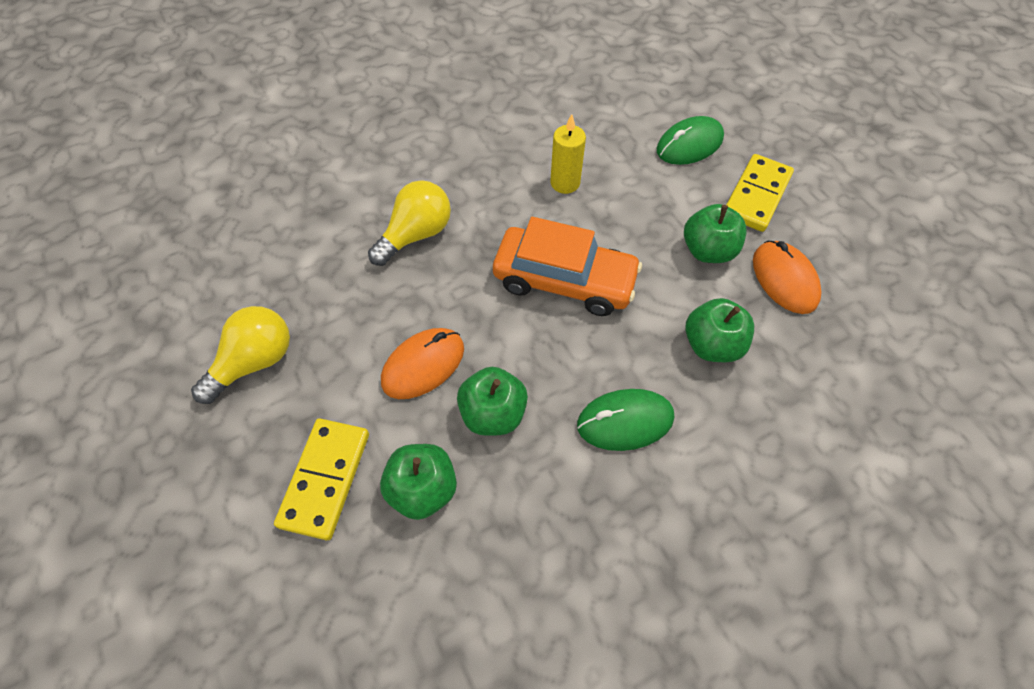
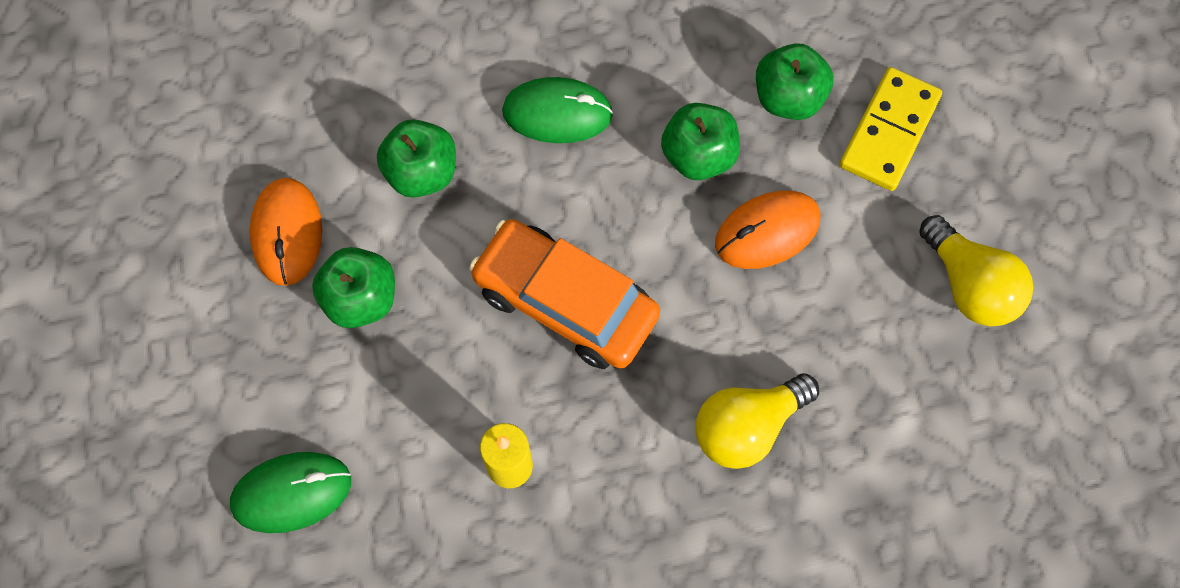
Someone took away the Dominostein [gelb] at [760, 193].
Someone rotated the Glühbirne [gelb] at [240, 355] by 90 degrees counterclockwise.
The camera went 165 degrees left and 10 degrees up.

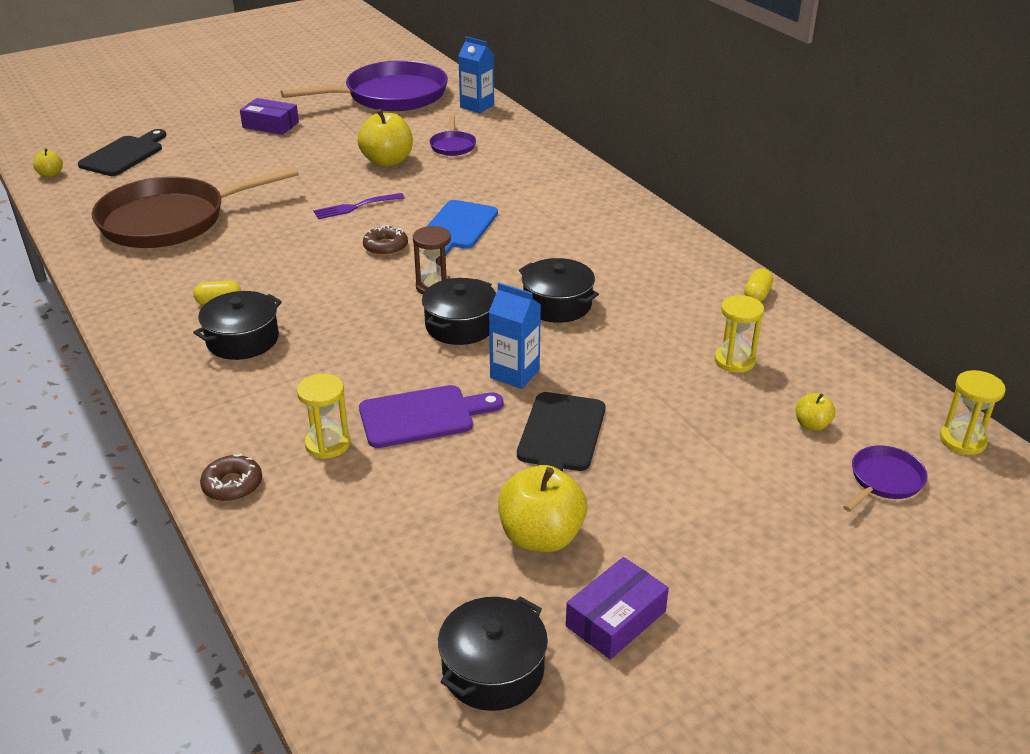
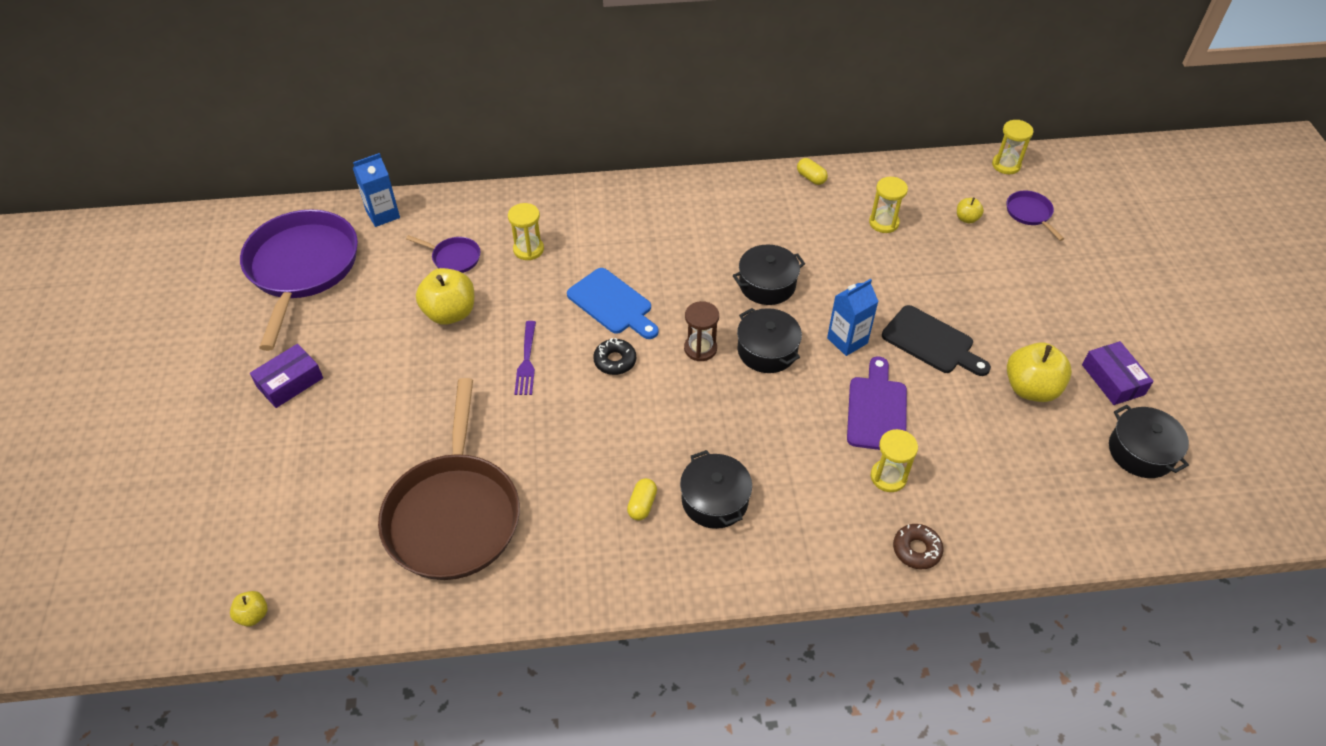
Someone took away the Schneidebrett [schwarz] at [122, 152].
Someone put down the Sanduhr [gelb] at [526, 231].
Someone repainted the Donut [braun] at [385, 240], which became the Donut [schwarz] at [614, 356].
The camera went 65 degrees left and 15 degrees up.

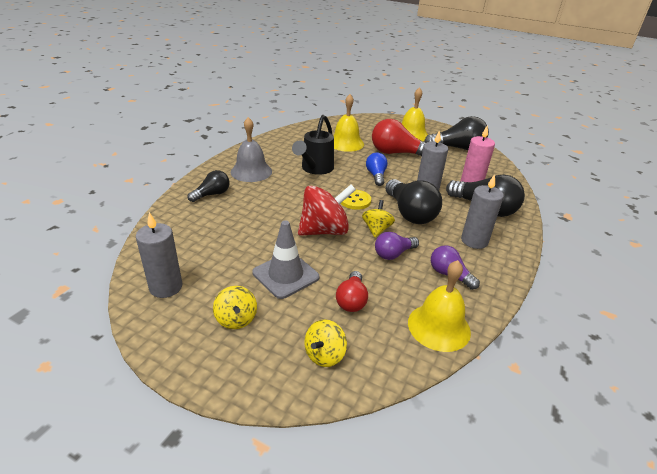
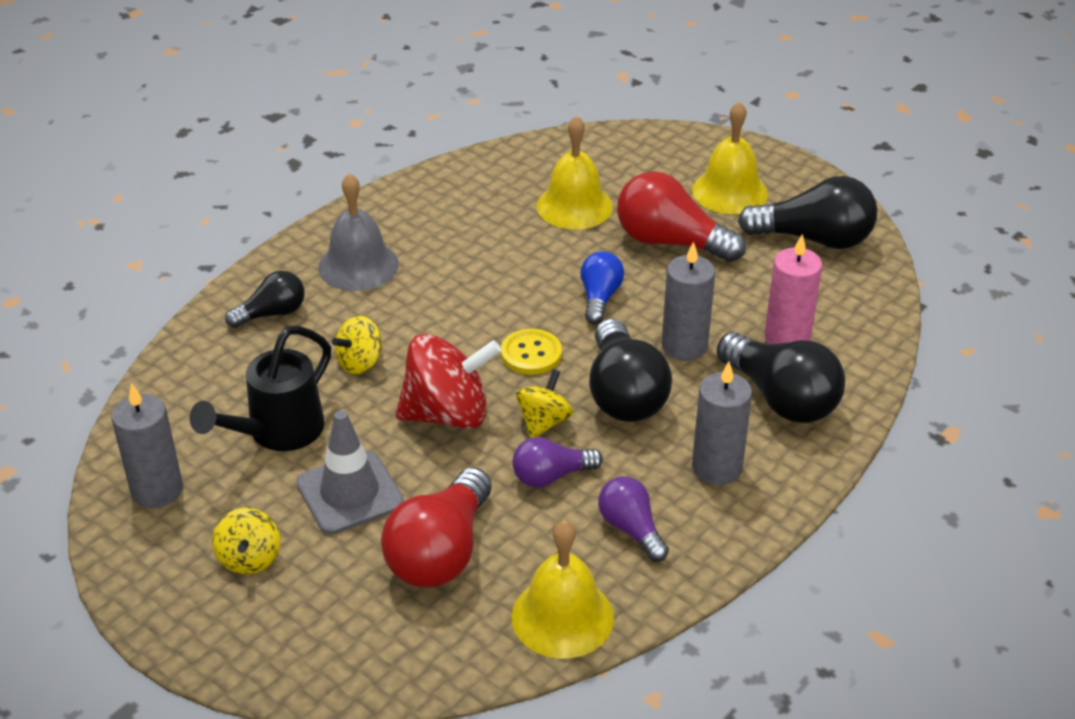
Someone carried the Gießkanne [schwarz] from [313, 145] to [260, 388].
Someone carried the Kreisel [gelb] from [325, 343] to [357, 345].
Someone scaled the Glühbirne [rot] at [352, 291] by 1.71.
The camera went 15 degrees right and 5 degrees up.

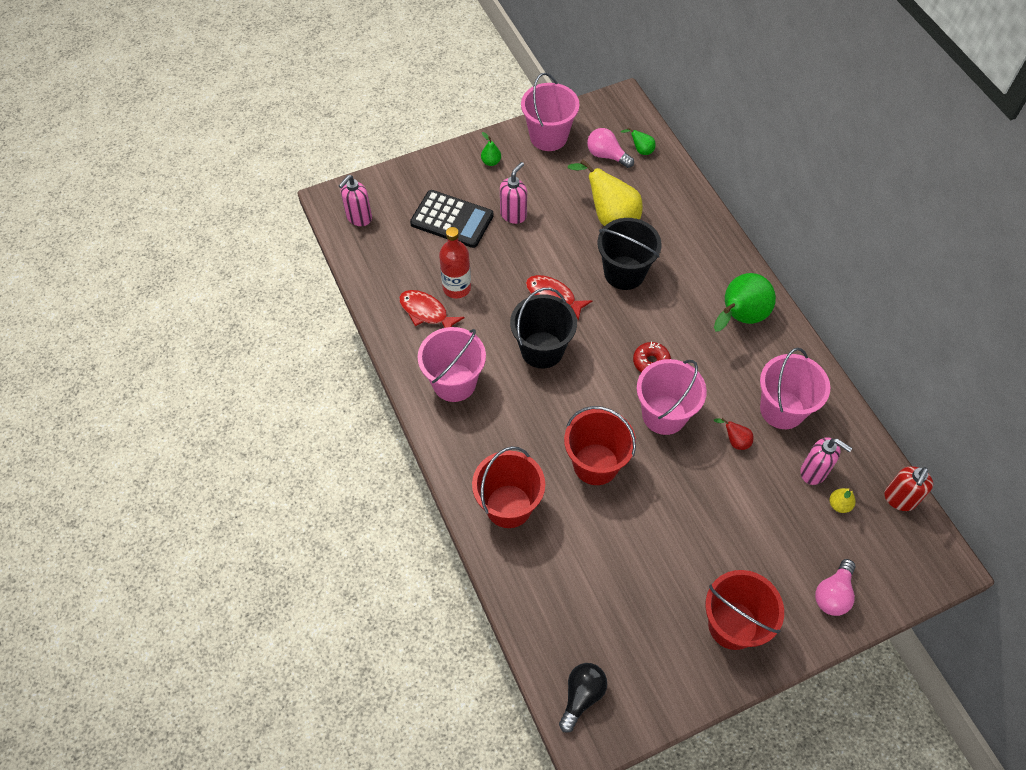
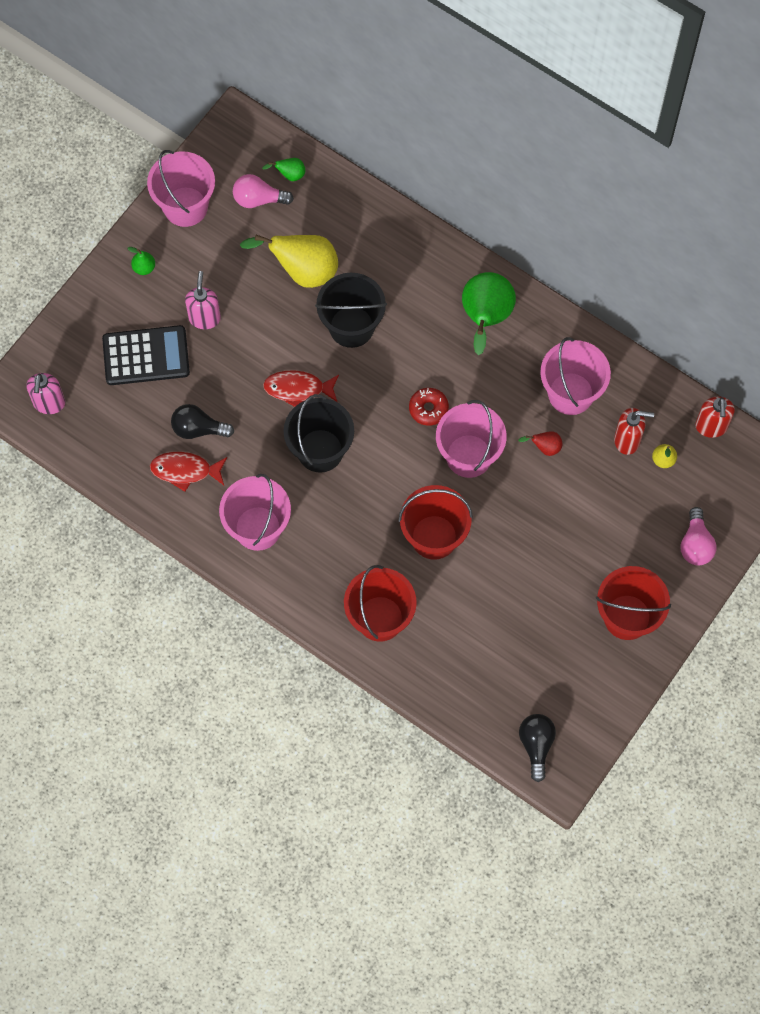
Someone swapped the Flasche [rot] at [455, 263] for the Glühbirne [schwarz] at [202, 421].
Someone repainted the Seifenspender [rosa] at [826, 461], which became the Seifenspender [rot] at [634, 431].
The camera went 30 degrees left and 10 degrees up.

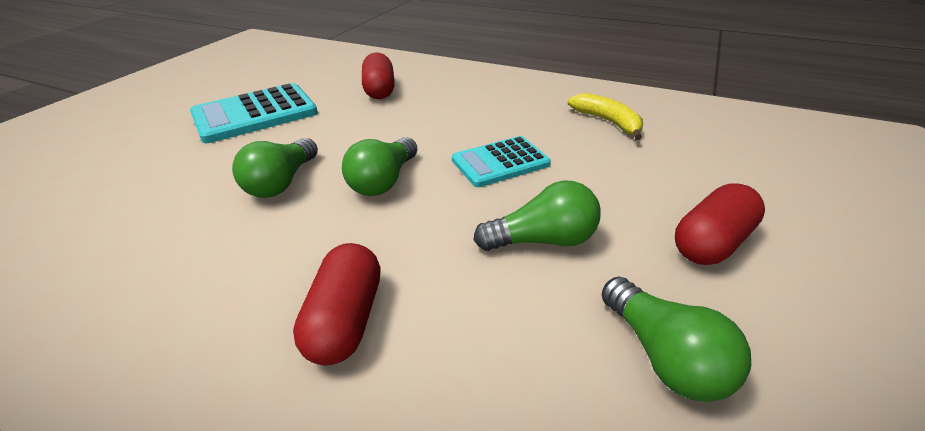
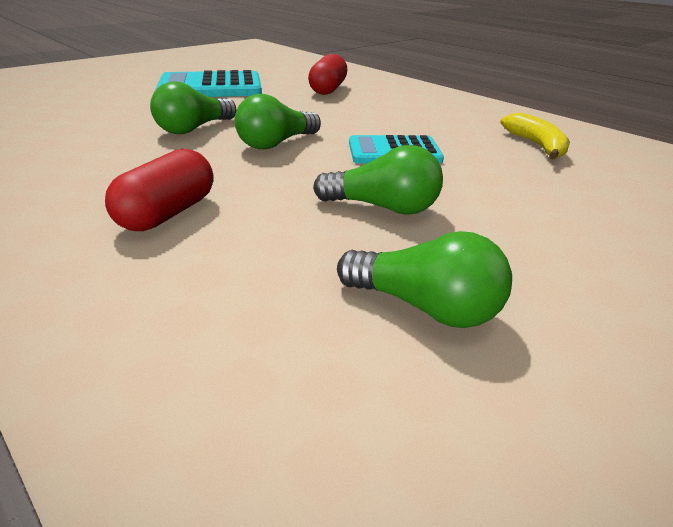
Someone took away the Kapsel [rot] at [720, 224].
Someone rotated the Glühbirne [grün] at [676, 339] by 60 degrees counterclockwise.
The camera went 20 degrees right and 5 degrees down.

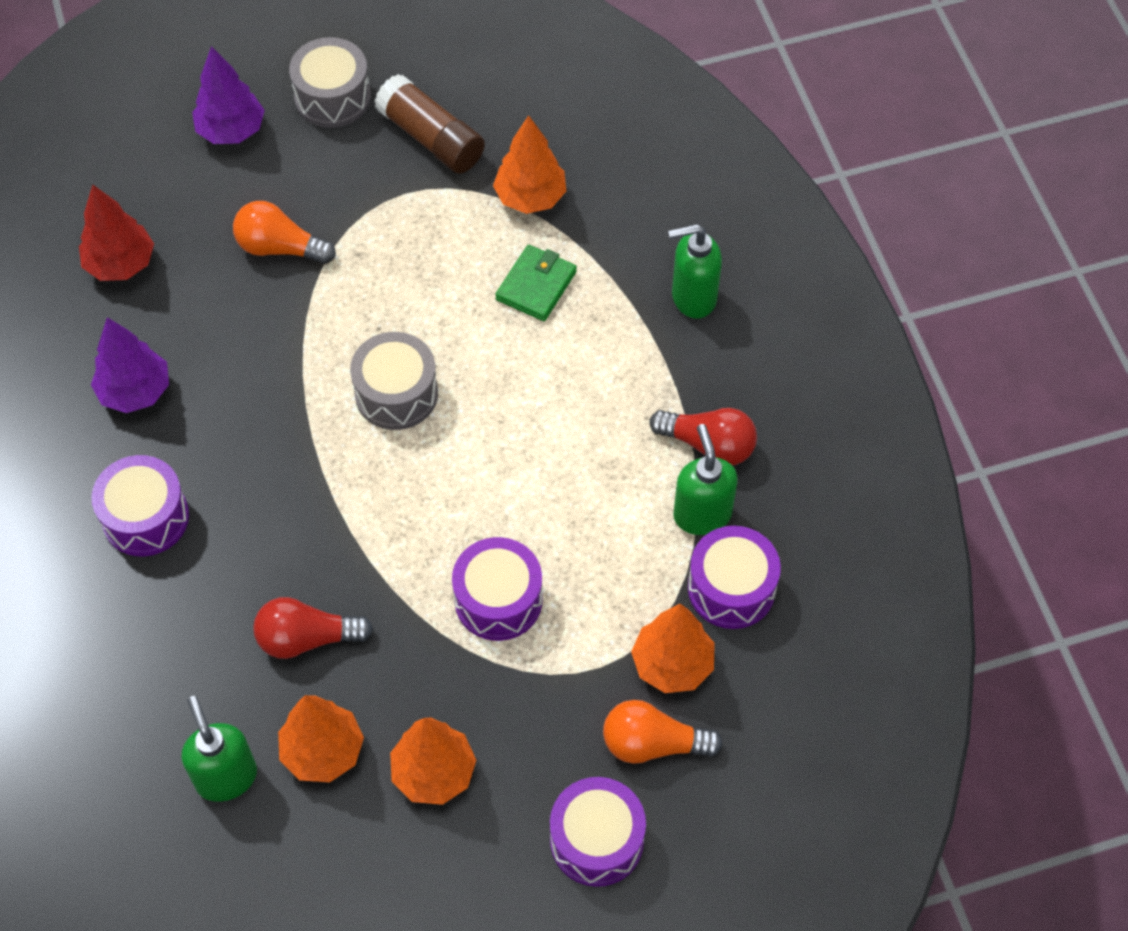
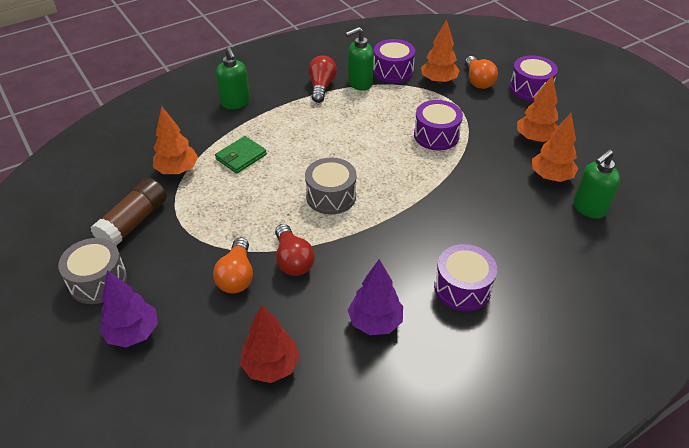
Someone carried the Glühbirne [rot] from [313, 628] to [295, 250].
Someone rotated the Geldbörse [grün] at [536, 283] by 60 degrees counterclockwise.
The camera went 105 degrees left and 15 degrees down.

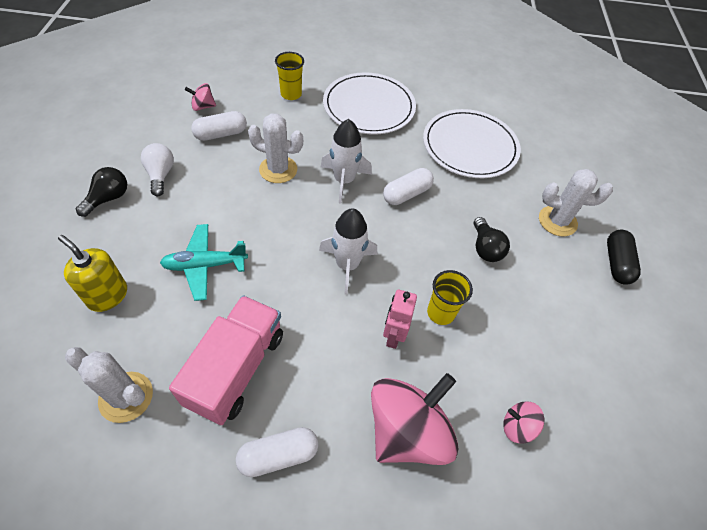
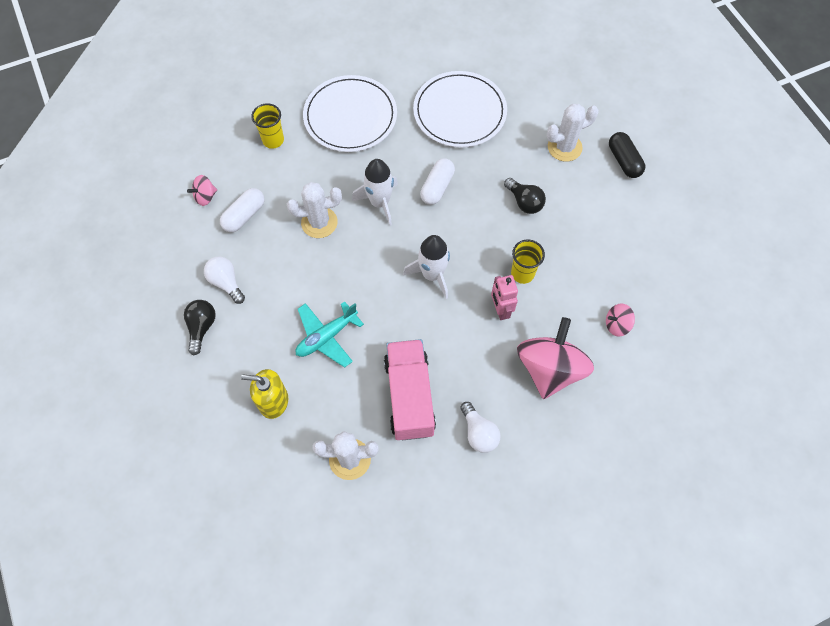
Someone swapped the Kapsel [weiß] at [277, 452] for the Glühbirne [weiß] at [480, 427].
The camera went 25 degrees left and 10 degrees up.

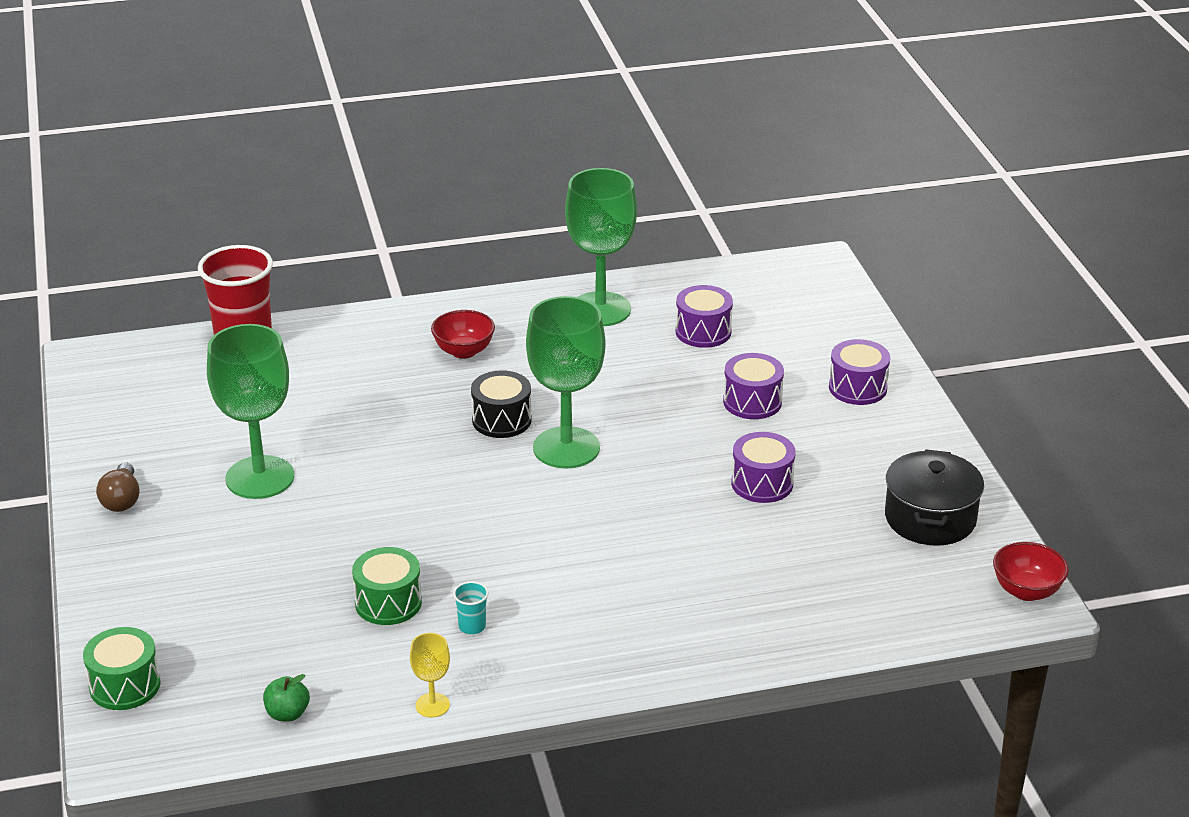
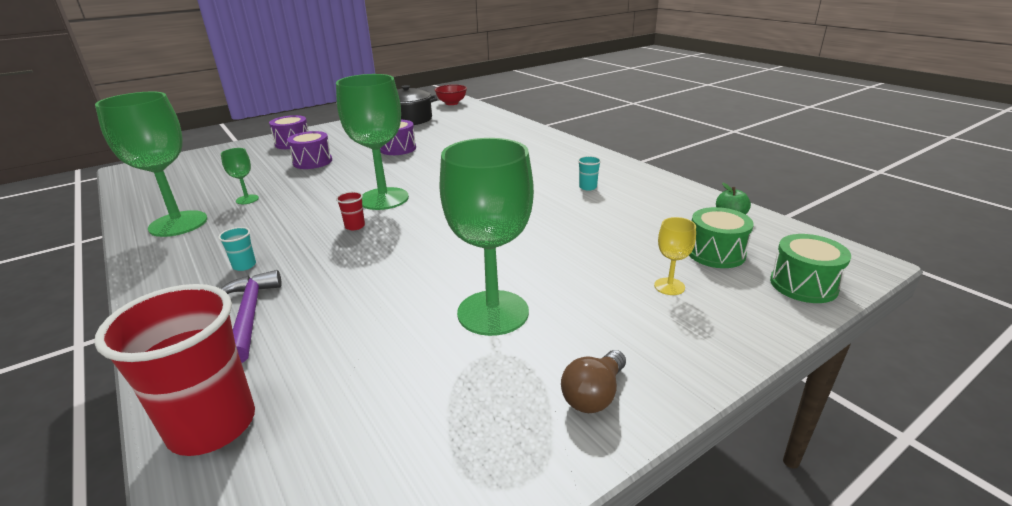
Someone took away the Trommel [lila] at [704, 316].
Someone put down the Hammer [lila] at [251, 316].
Someone put down the Kelch [grün] at [240, 176].
Someone carried the Trommel [grün] from [387, 586] to [721, 237].
Someone carried the Kelch [gelb] from [430, 675] to [675, 256].
Someone swapped the Schüssel [rot] at [463, 334] for the Becher [türkis] at [237, 249].
Someone swapped the Trommel [schwarz] at [501, 404] for the Becher [rot] at [350, 211].
Someone rotated the Glühbirne [braun] at [118, 487] by 150 degrees clockwise.
The camera went 110 degrees left and 5 degrees down.

